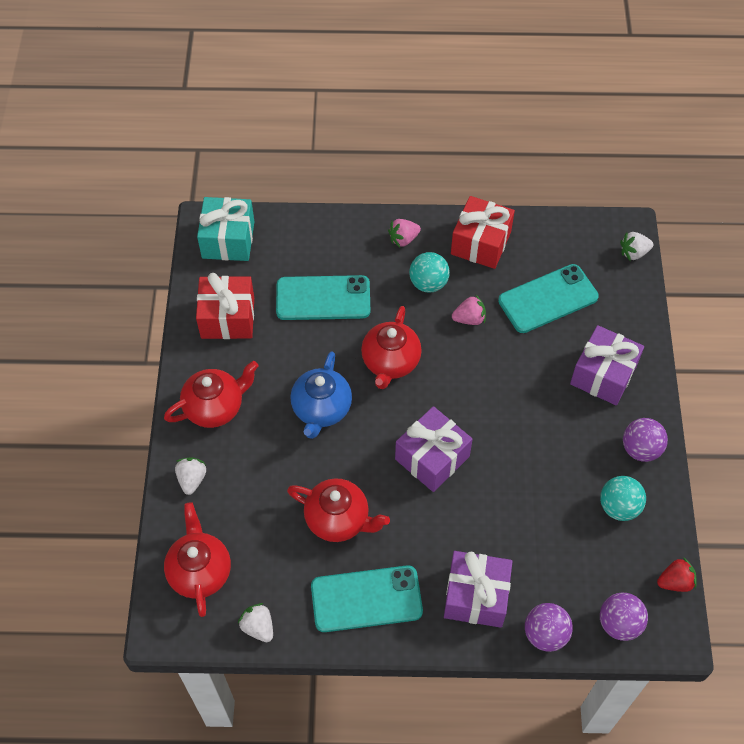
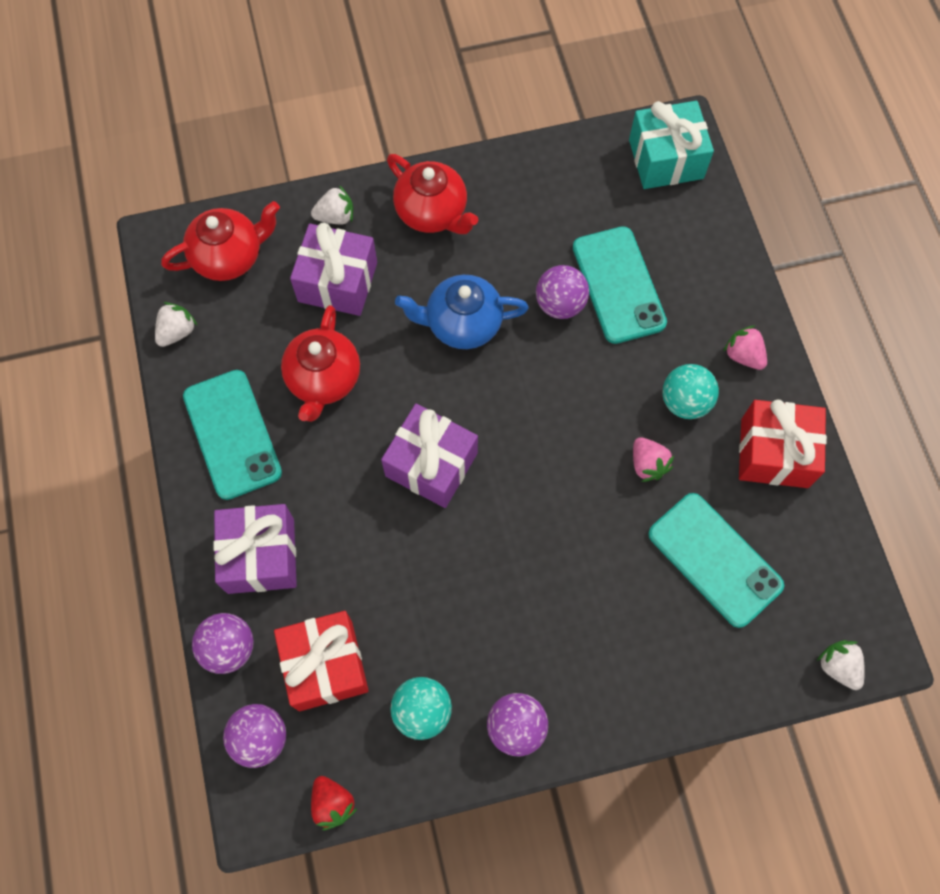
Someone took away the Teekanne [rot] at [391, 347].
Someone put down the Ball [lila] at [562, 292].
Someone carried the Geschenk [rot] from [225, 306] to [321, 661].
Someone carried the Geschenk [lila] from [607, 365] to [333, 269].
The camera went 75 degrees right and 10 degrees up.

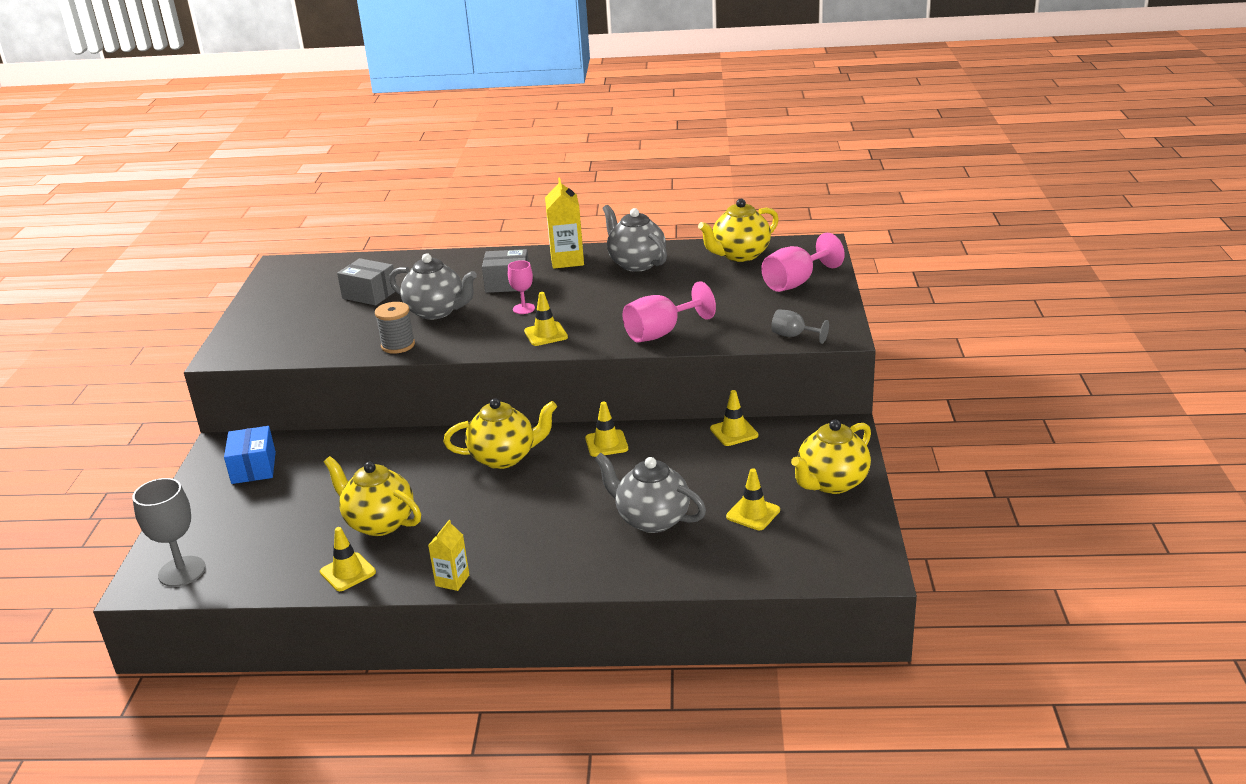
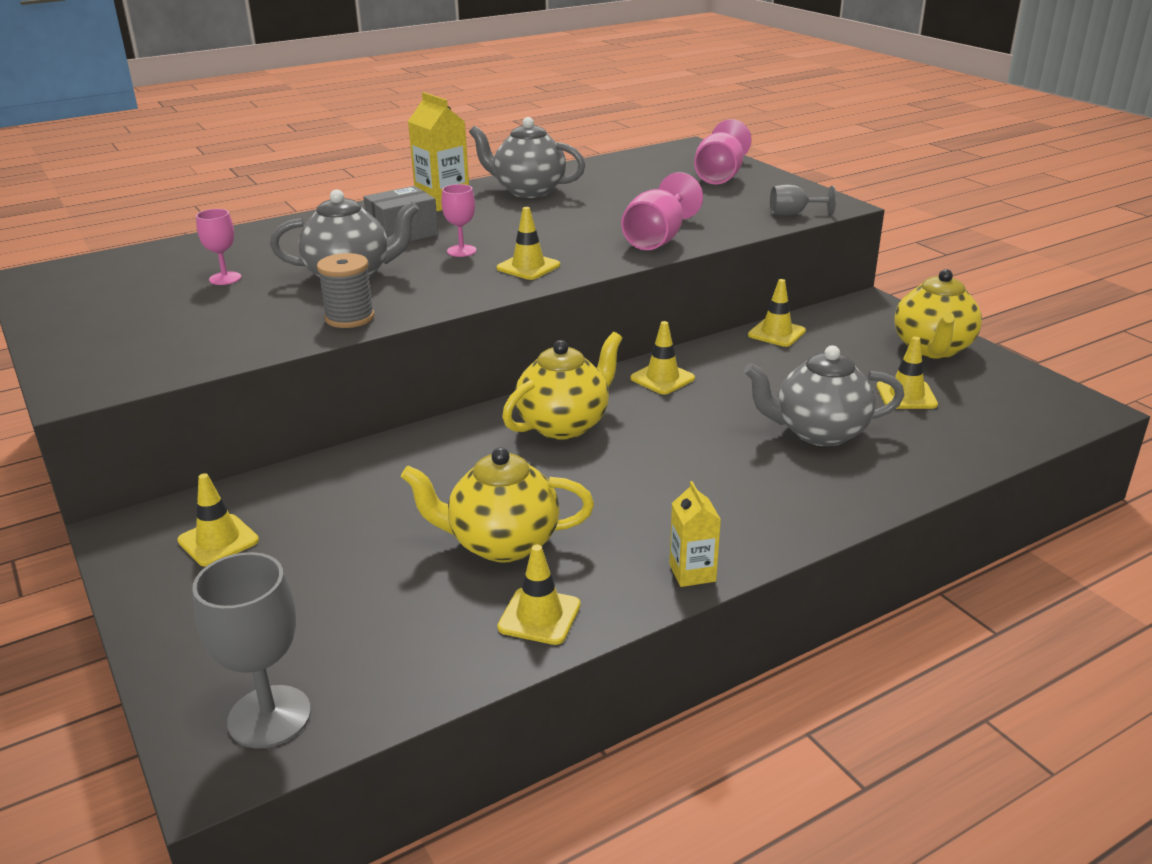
Someone took away the Teekanne [gelb] at [738, 230].
Someone swapped the Schachtel [blau] at [250, 455] for the Leitkegel [gelb] at [218, 520].
Someone swapped the Schachtel [grau] at [366, 282] for the Kelch [rosa] at [218, 247].
The camera went 35 degrees left and 0 degrees up.

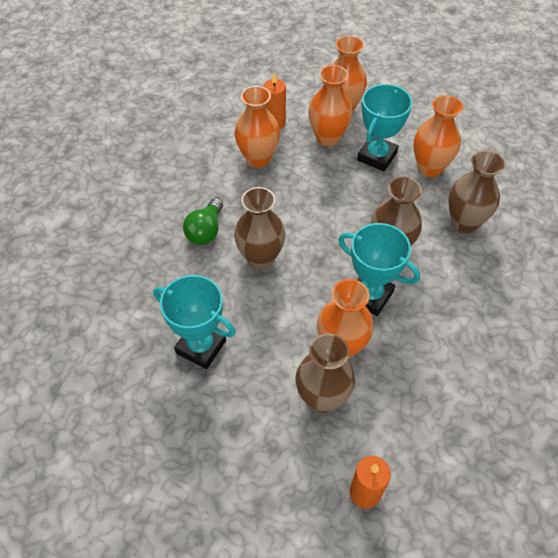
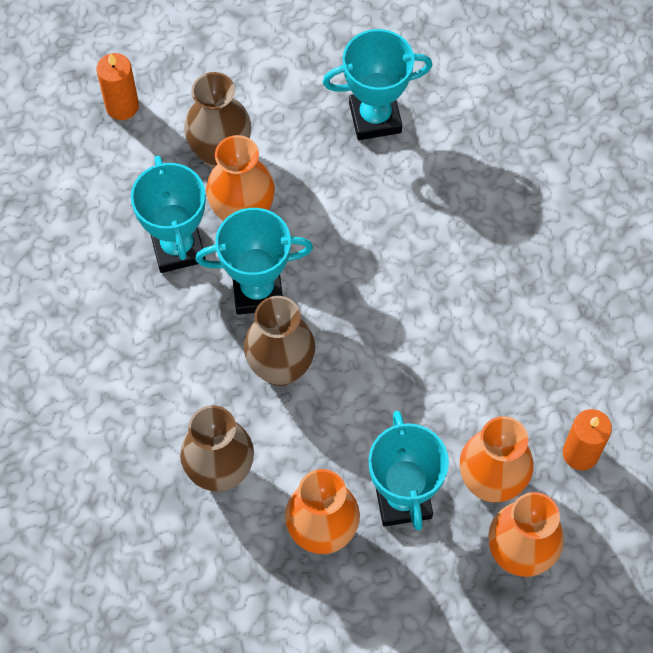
Someone took away the Glühbirne [grün] at [203, 221].
Someone took away the Vase [orange] at [257, 127].
Someone took away the Vase [braun] at [259, 228].
Someone put down the Pokal [türkis] at [168, 214].
The camera went 140 degrees right and 10 degrees up.

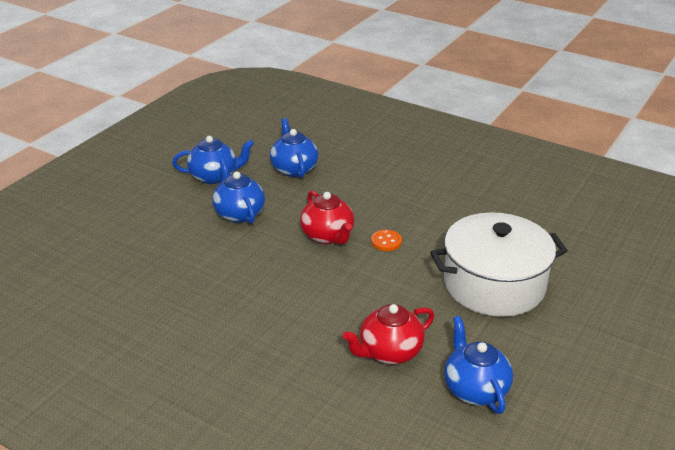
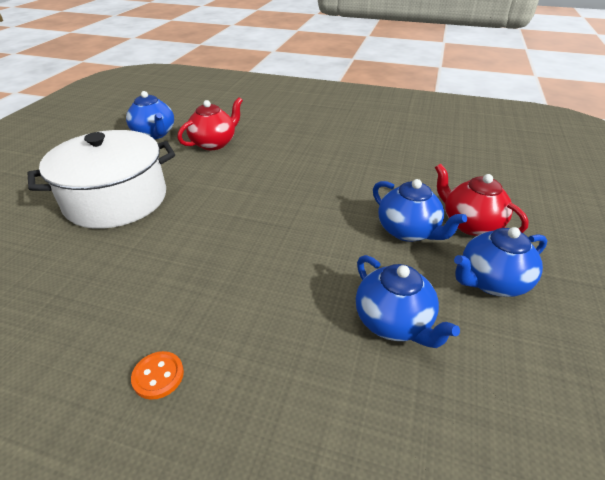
Someone carried the Teekanne [rot] from [327, 217] to [482, 200].
Someone carried the Knopf [orange] from [386, 240] to [157, 375].
The camera went 165 degrees right and 5 degrees up.

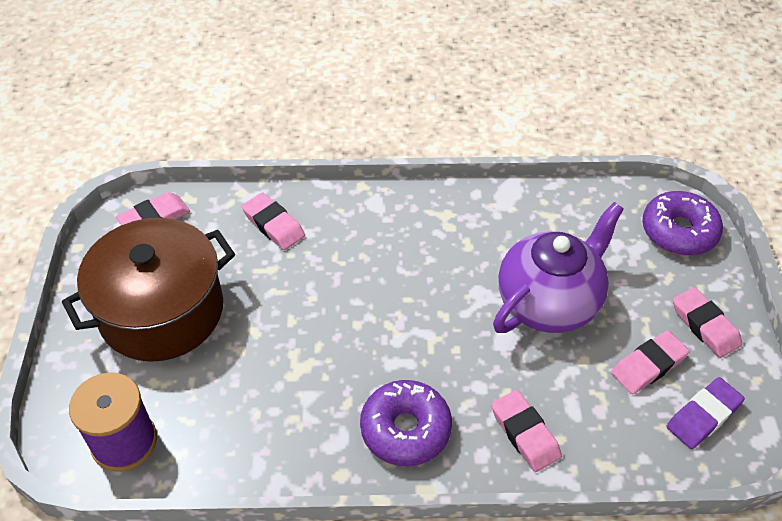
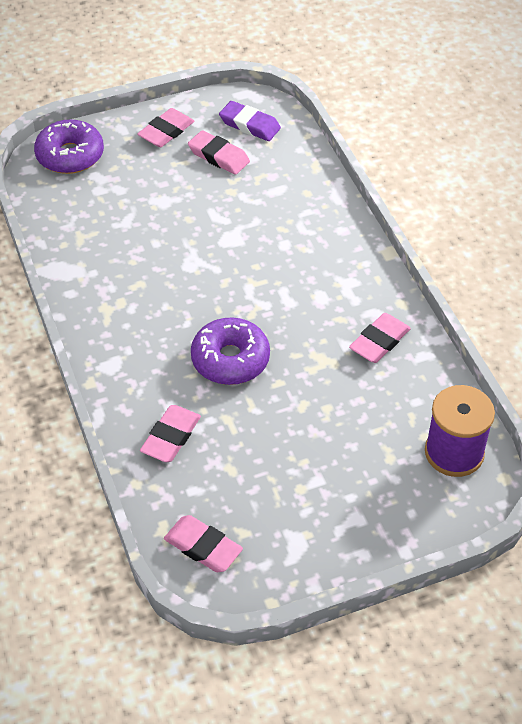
Someone took away the Kochtopf [braun] at [148, 290].
Someone took away the Teekanne [lila] at [558, 267].
Someone carried the Donut [lila] from [406, 423] to [230, 351].
Someone carried the Radiergummi [rosa] from [526, 431] to [380, 338].
The camera went 110 degrees left and 0 degrees up.

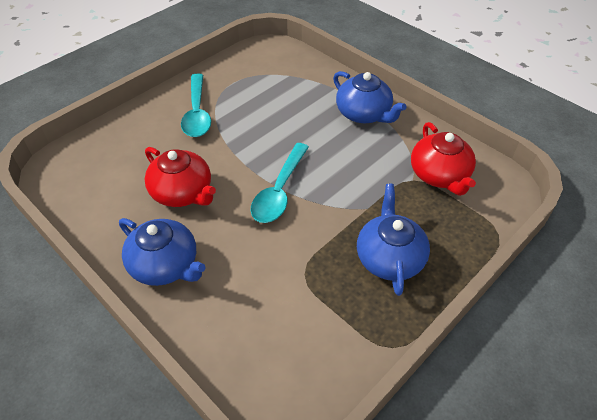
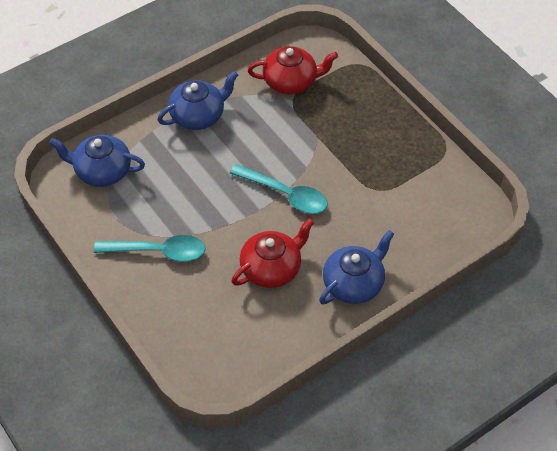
Someone carried the Teekanne [blau] from [393, 240] to [97, 161].
The camera went 80 degrees left and 5 degrees up.

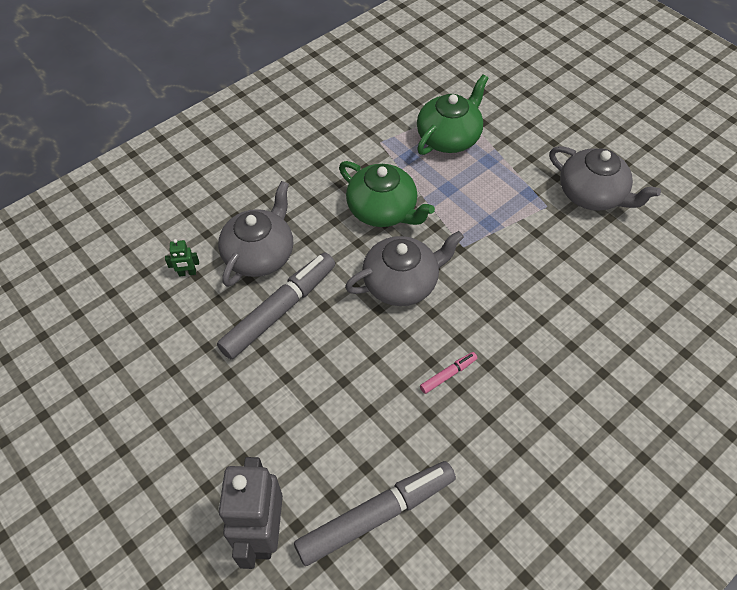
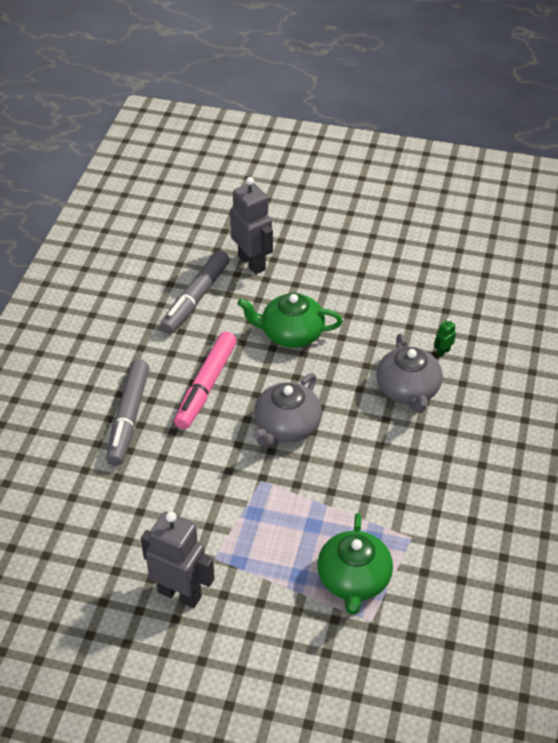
Someone carried the Filzstift [grau] from [276, 305] to [127, 412].
Someone carried the Teekanne [grün] from [387, 194] to [290, 320].
Someone swapped the Teekanne [grau] at [605, 178] for the Roboter [grau] at [178, 560].
Someone scaled the Filzstift [rosa] at [448, 373] by 2.30.
The camera went 145 degrees right and 10 degrees down.

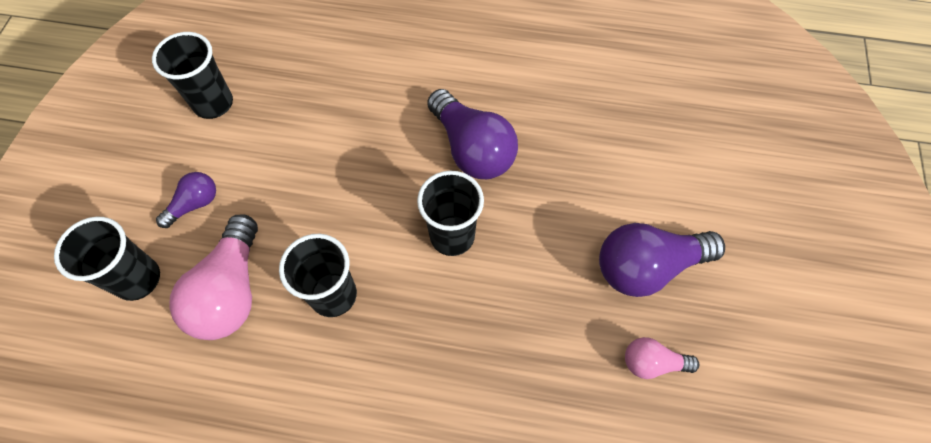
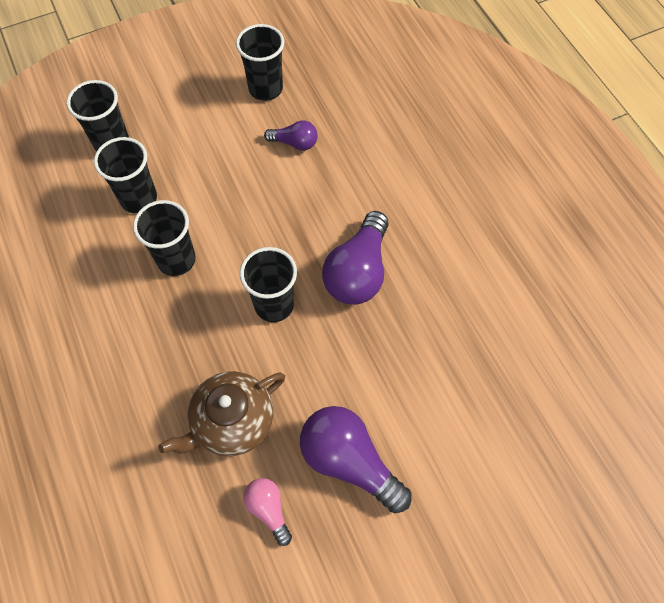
Someone put down the Teekanne [braun] at [221, 413].
Someone carried the Glühbirne [lila] from [186, 200] to [291, 135].
Someone swapped the Glühbirne [rosa] at [213, 277] for the Becher [schwarz] at [125, 175].
The camera went 55 degrees right and 0 degrees up.

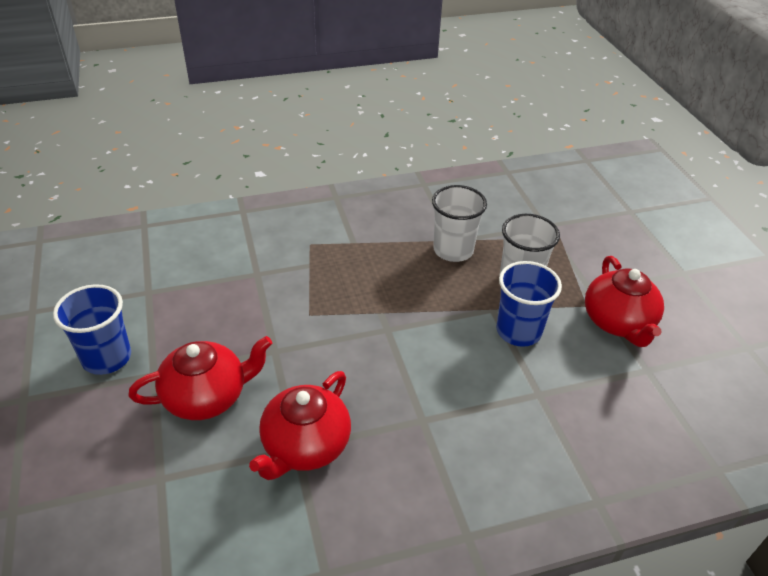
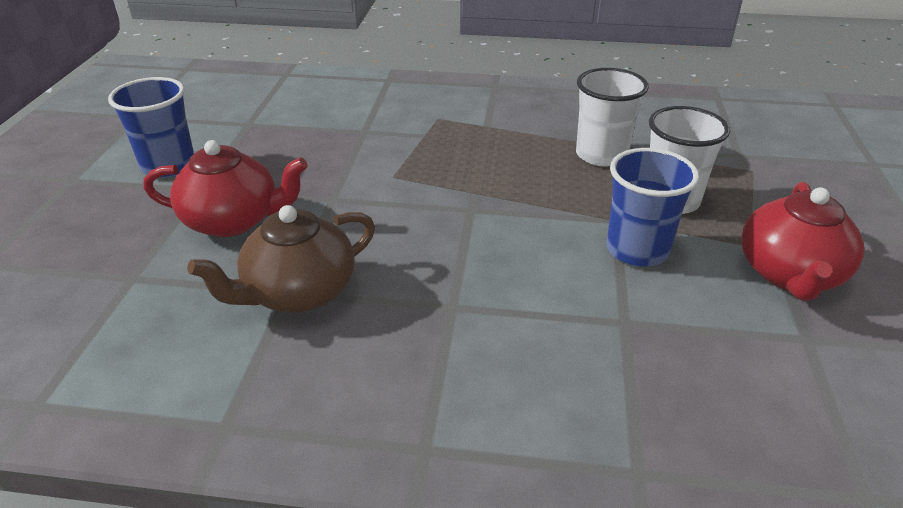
Someone repainted the Teekanne [rot] at [300, 425], which became the Teekanne [braun] at [281, 259].
The camera went 25 degrees right and 5 degrees down.

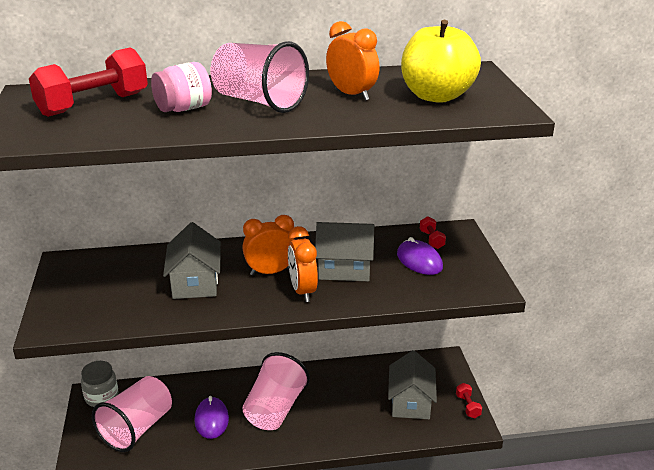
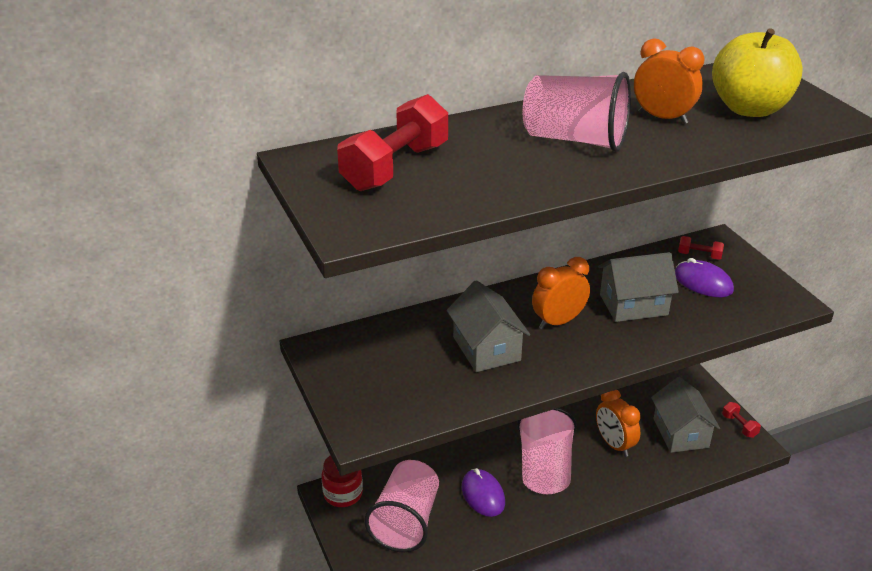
Someone took away the Einmachglas [rosa] at [181, 87].
Someone carried the Wecker [orange] from [303, 264] to [618, 423].
Someone repainted the Einmachglas [grau] at [100, 384], which became the Einmachglas [rot] at [342, 481].
Someone rotated the Hantel [rot] at [433, 232] by 45 degrees counterclockwise.
The camera went 15 degrees left and 5 degrees up.

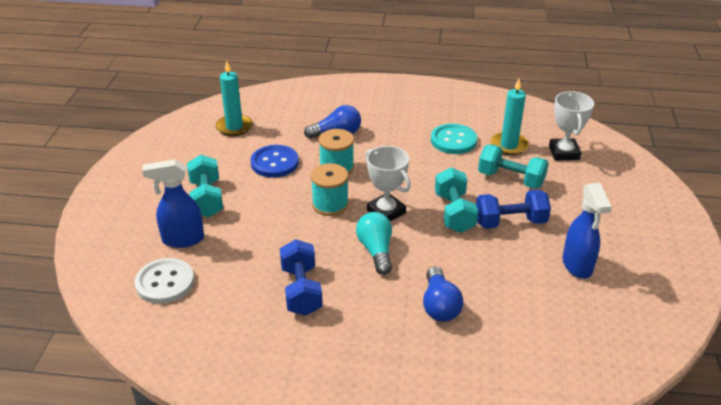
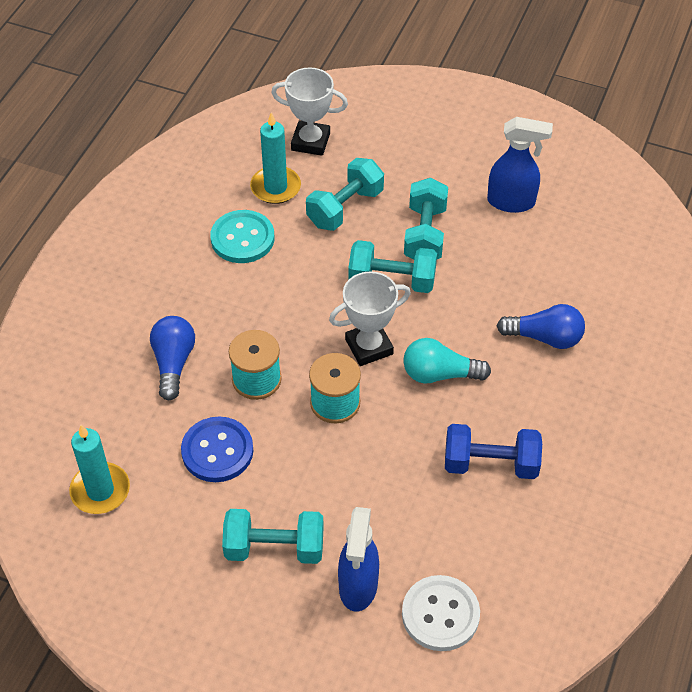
Someone repainted the Hantel [blau] at [513, 209], which became the Hantel [türkis] at [426, 219].
The camera went 75 degrees left and 15 degrees up.

